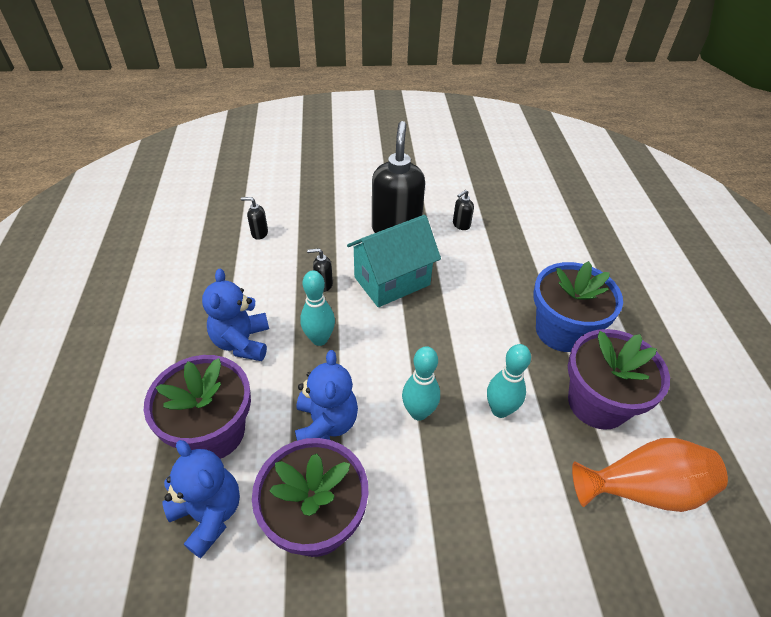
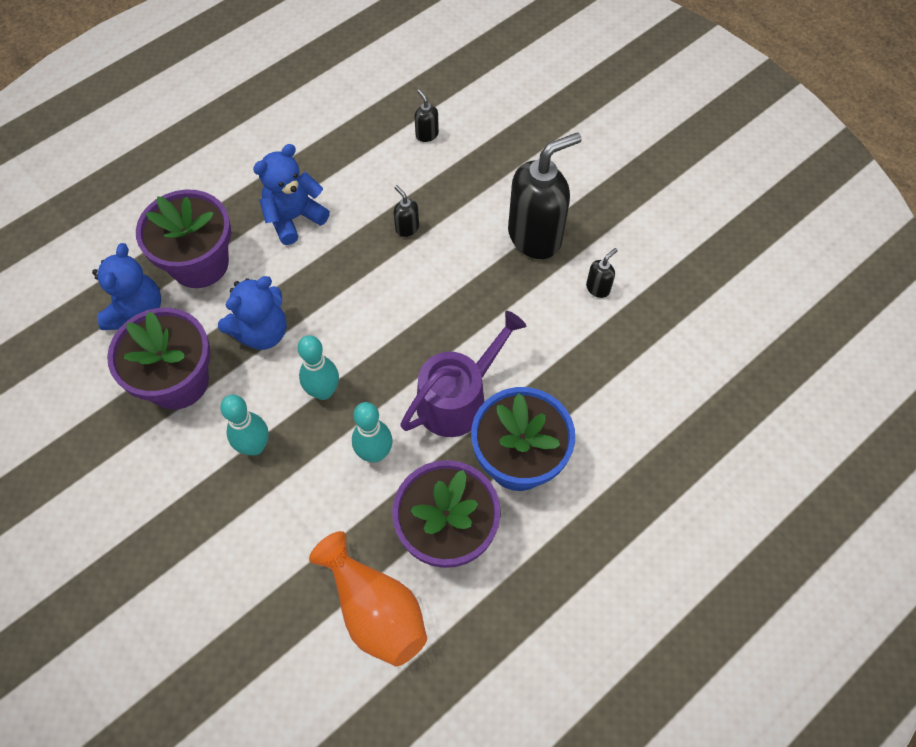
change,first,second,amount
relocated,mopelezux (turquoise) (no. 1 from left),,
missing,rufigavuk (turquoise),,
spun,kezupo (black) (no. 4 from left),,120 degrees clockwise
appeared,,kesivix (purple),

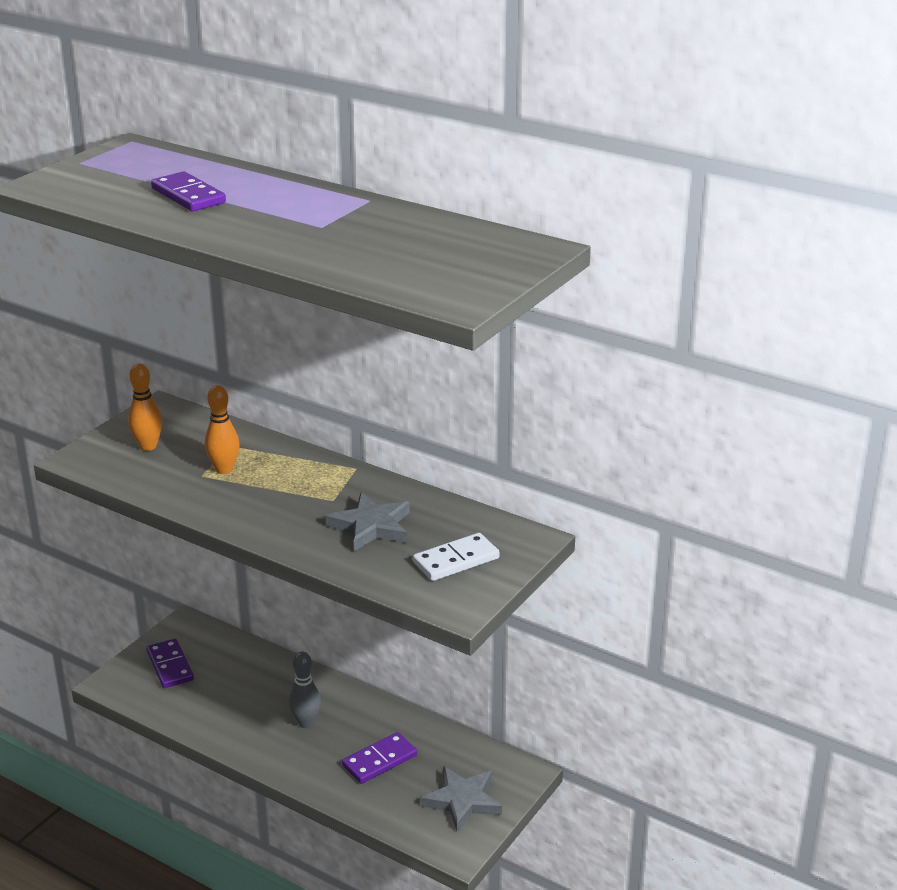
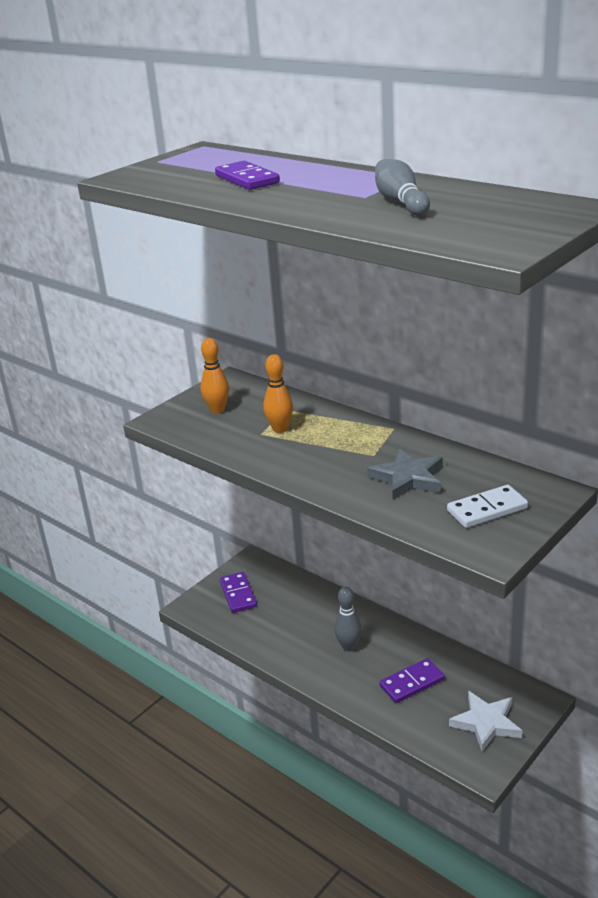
change,first,second,amount
colour,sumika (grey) (no. 2 from left),sumika (white),
appeared,,mopelezux (grey) (no. 2 from left),

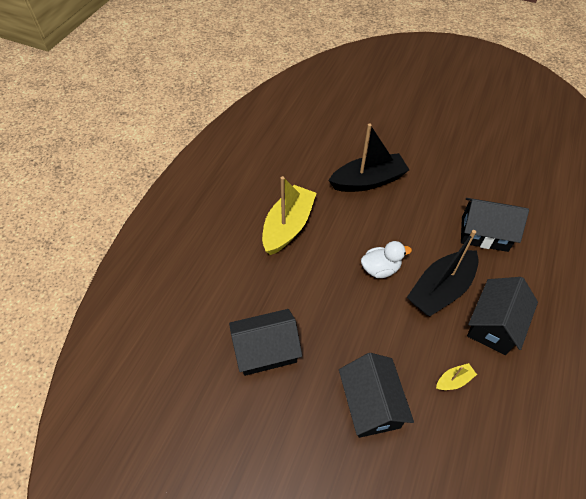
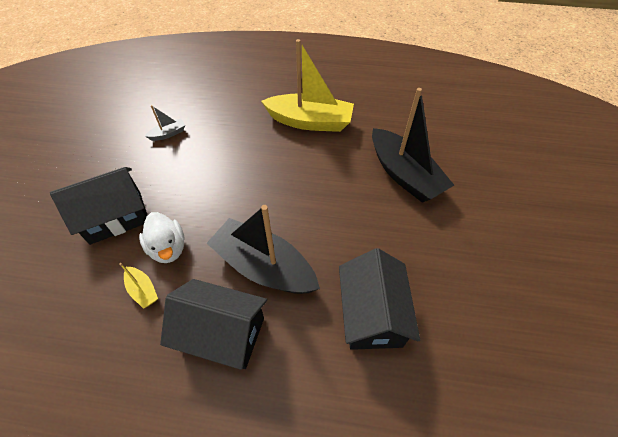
change,first,second,amount
exchanged,rufigavuk (black) (no. 1 from left),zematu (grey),
relocated,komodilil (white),,

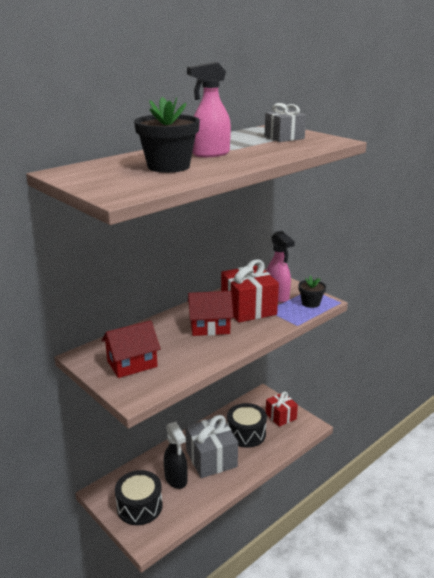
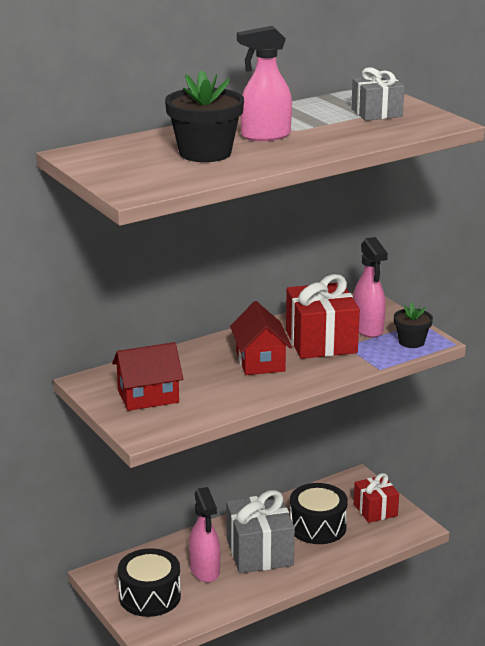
change,first,second,amount
colour,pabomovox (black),pabomovox (pink) (no. 1 from left),
spun,rufigavuk (red) (no. 2 from left),,75 degrees clockwise

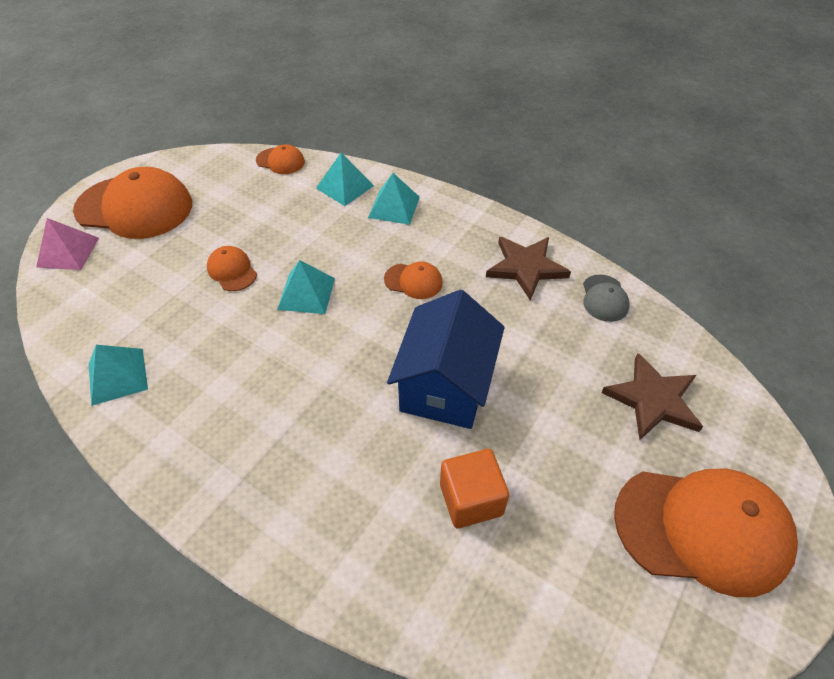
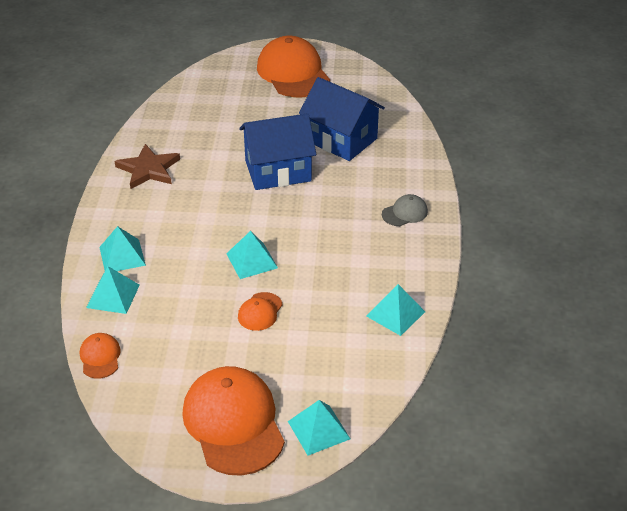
change,first,second,amount
colour,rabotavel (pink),rabotavel (turquoise) (no. 4 from left),
missing,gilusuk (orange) (no. 4 from left),,
exchanged,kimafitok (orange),rufigavuk (blue) (no. 2 from left),
relocated,gilusuk (grey),,
missing,sumika (brown) (no. 2 from left),,

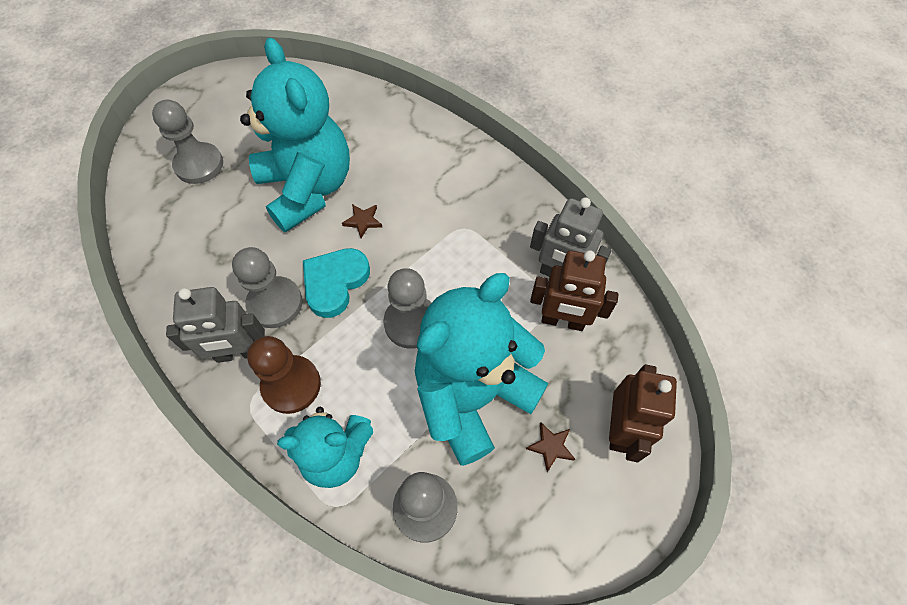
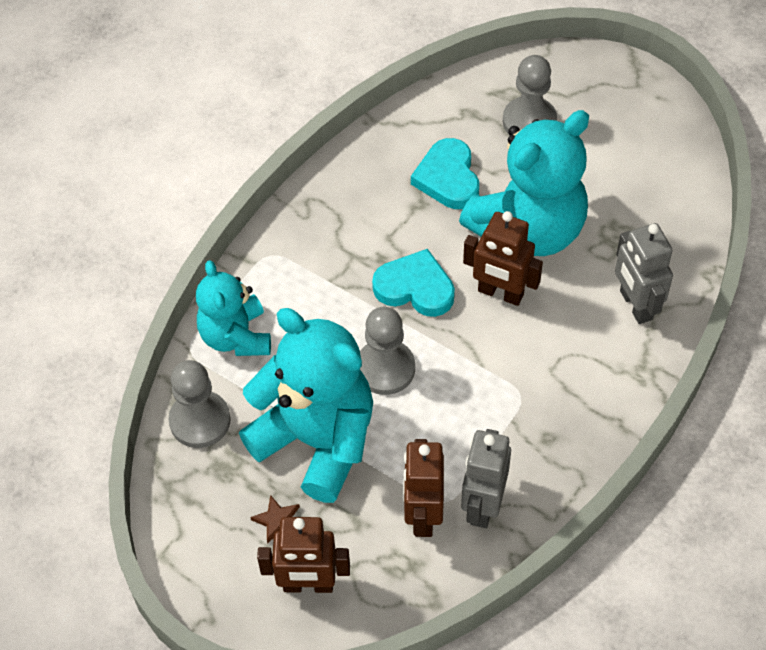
change,first,second,amount
relocated,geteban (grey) (no. 1 from left in the first image),geteban (grey) (no. 2 from left),
missing,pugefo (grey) (no. 2 from left),,
missing,pugefo (brown),,
exchanged,sumika (brown) (no. 1 from left),geteban (brown) (no. 3 from left),
appeared,,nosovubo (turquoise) (no. 2 from left),

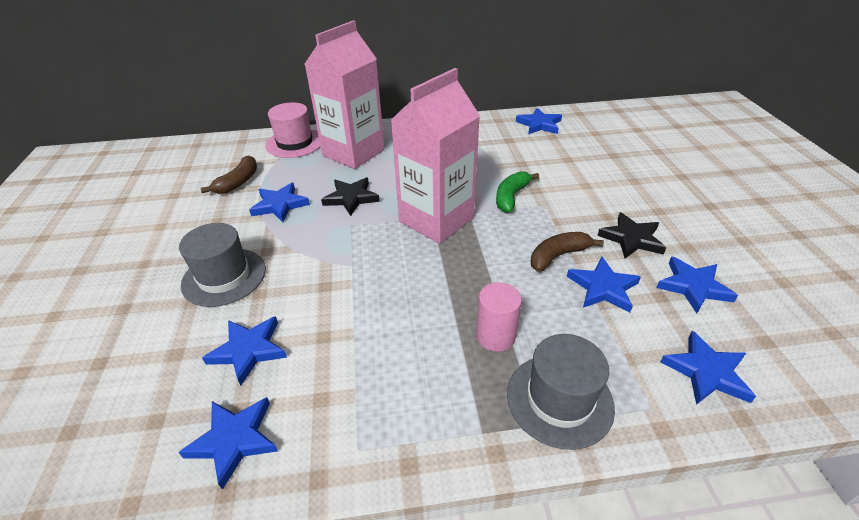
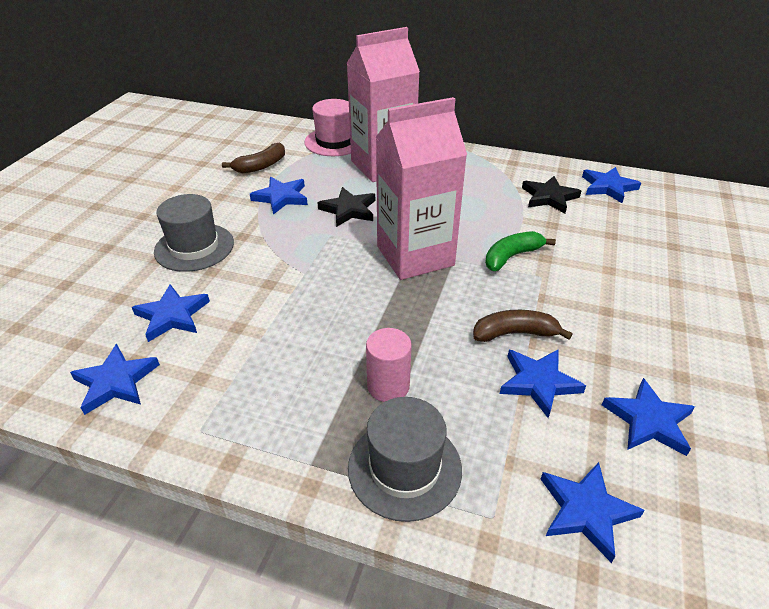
change,first,second,amount
relocated,sumika (black) (no. 2 from left),,

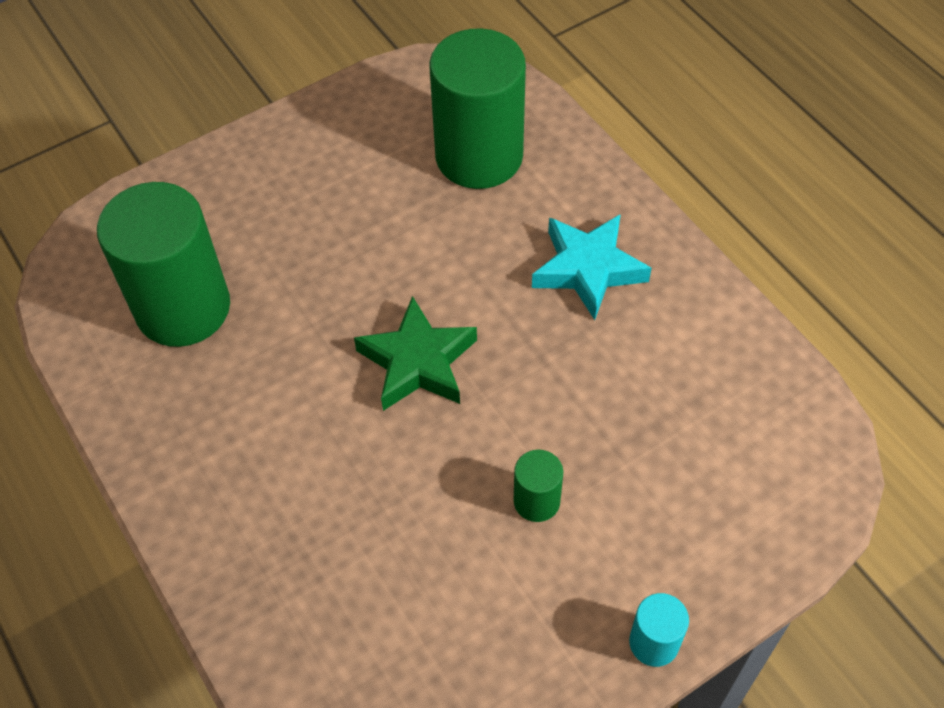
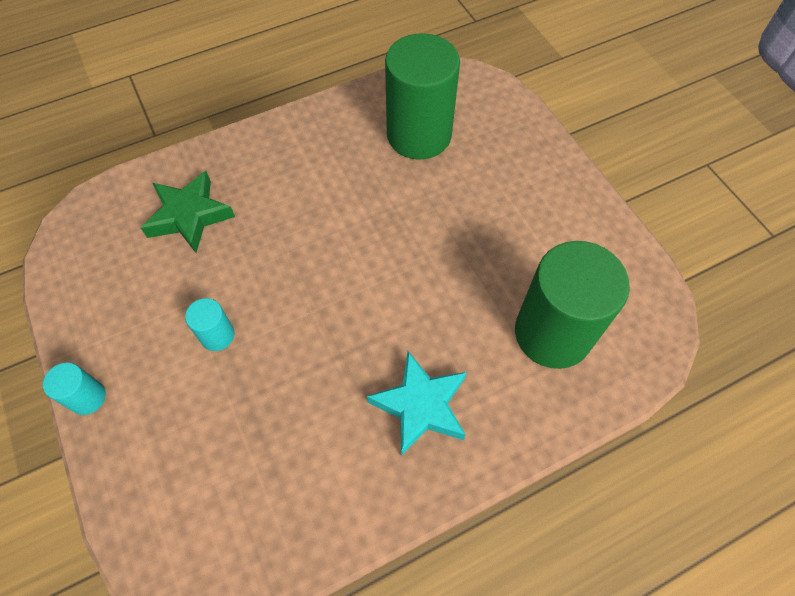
change,first,second,amount
relocated,sumika (green),,
colour,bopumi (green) (no. 3 from left),bopumi (turquoise) (no. 2 from left),

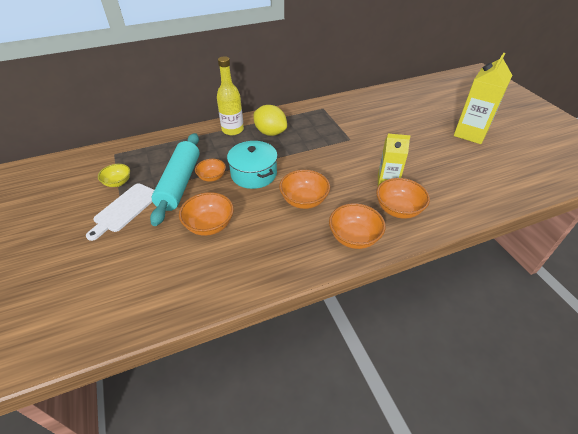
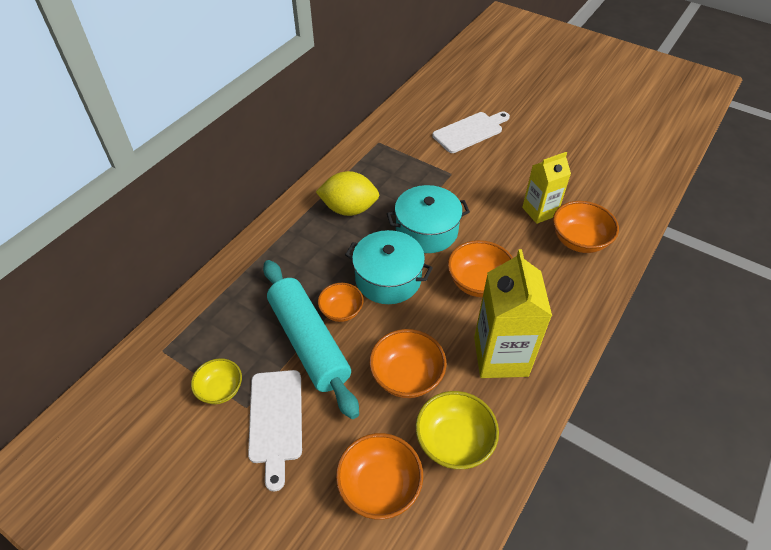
change,first,second,amount
missing,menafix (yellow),,
relocated,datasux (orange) (no. 4 from left in the first image),datasux (orange) (no. 2 from left),
relocated,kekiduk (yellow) (no. 2 from left in the first image),kekiduk (yellow) (no. 1 from left),
appeared,,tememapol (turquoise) (no. 2 from left),
appeared,,datasux (yellow) (no. 2 from left),
appeared,,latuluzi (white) (no. 2 from left),

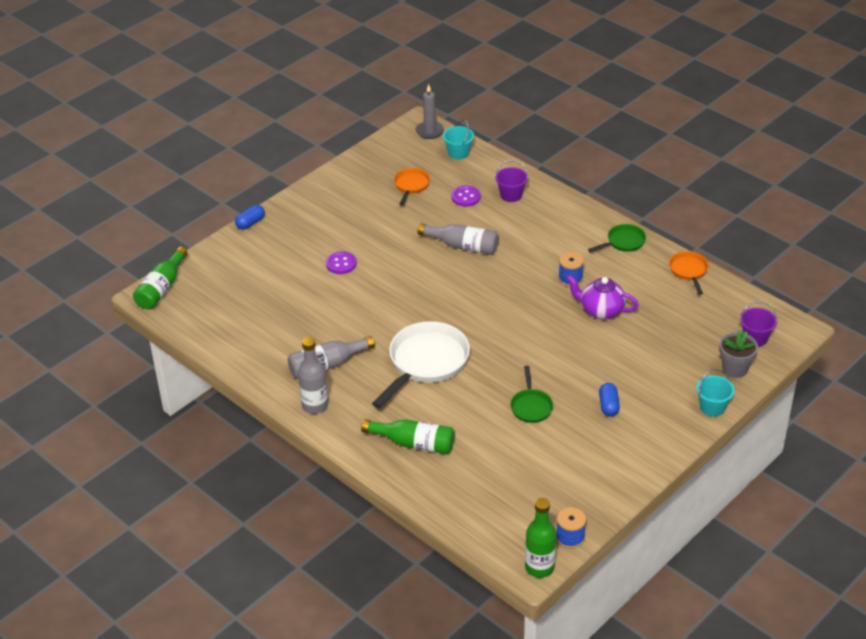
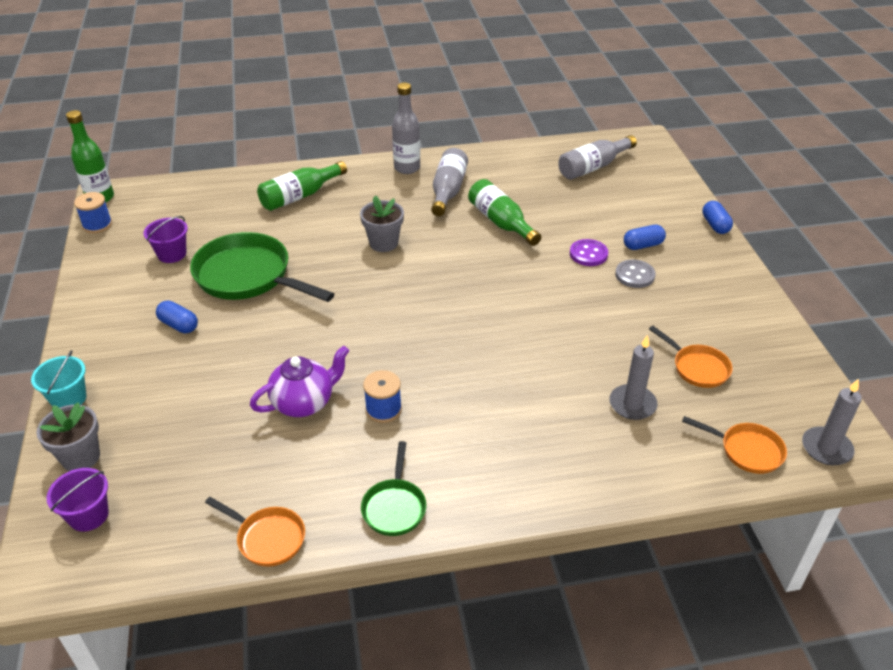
change,first,second,amount
relocated,menafix (green) (no. 1 from left in the first image),menafix (green) (no. 3 from left),
exchanged,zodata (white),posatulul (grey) (no. 2 from left),
relocated,menafix (grey) (no. 3 from left),,
exchanged,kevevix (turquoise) (no. 1 from left),zodata (orange) (no. 3 from left),
exchanged,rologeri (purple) (no. 2 from left),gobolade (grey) (no. 1 from left),
relocated,kevevix (purple) (no. 1 from left in the first image),kevevix (purple) (no. 2 from left),
size,zodata (green) (no. 1 from left),,x1.93
appeared,,rologeri (grey),
appeared,,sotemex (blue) (no. 2 from left),

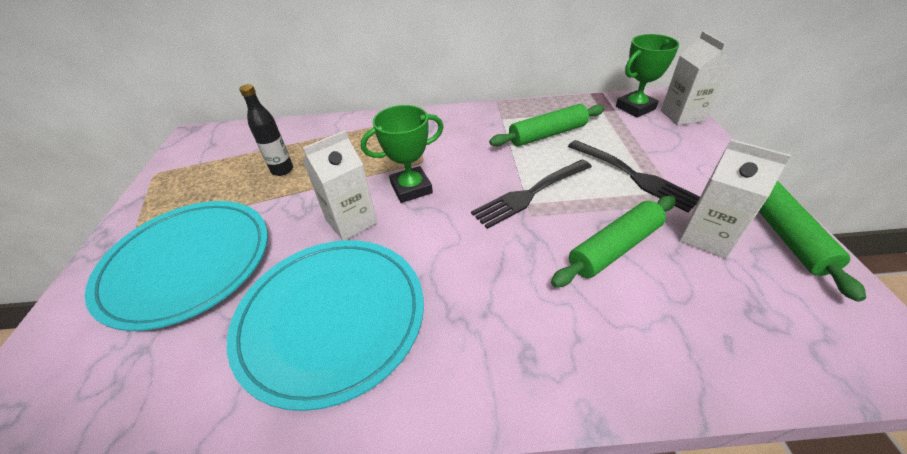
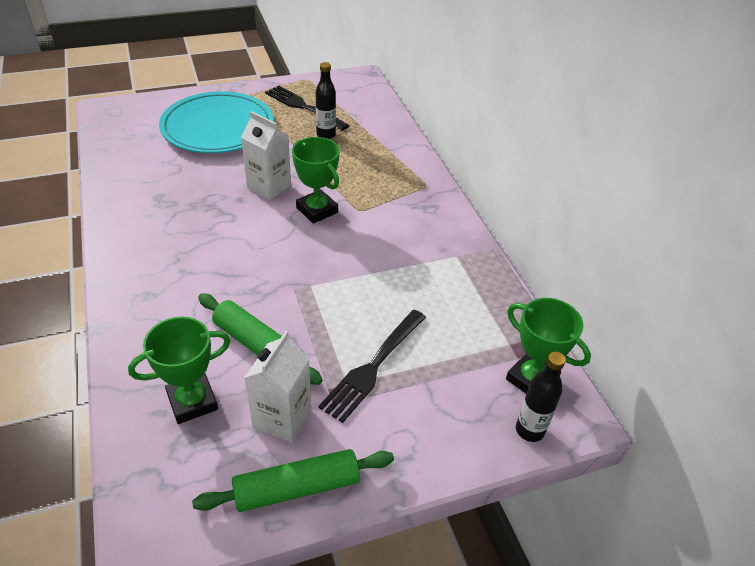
change,first,second,amount
missing,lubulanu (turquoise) (no. 2 from left),,
relocated,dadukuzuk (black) (no. 1 from left),,
missing,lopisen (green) (no. 1 from left),,
exchanged,kekiduk (white) (no. 2 from left),menafix (black) (no. 2 from left),
appeared,,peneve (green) (no. 1 from left),

